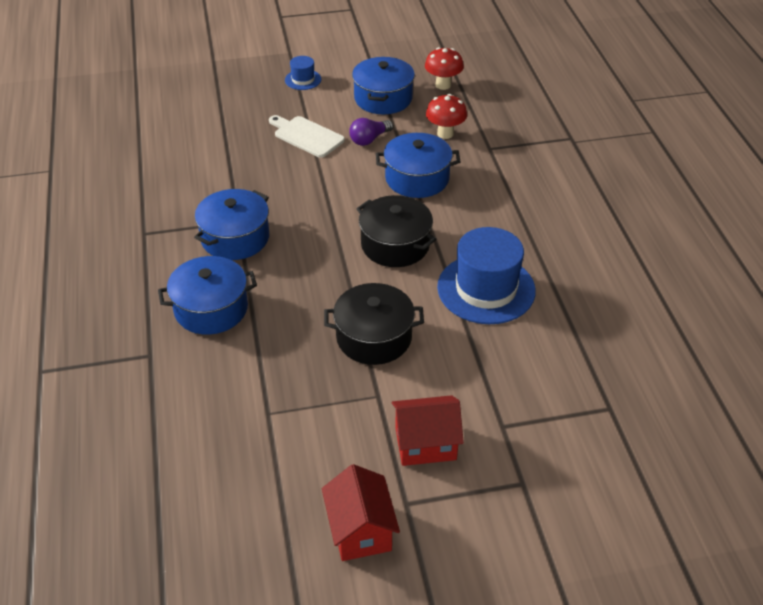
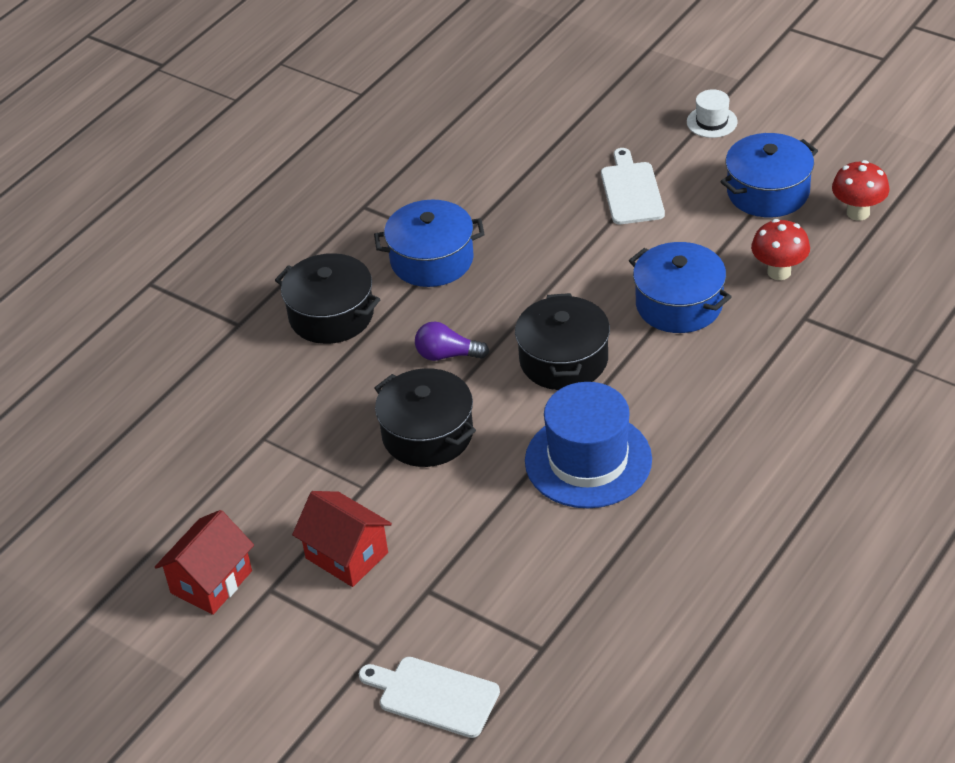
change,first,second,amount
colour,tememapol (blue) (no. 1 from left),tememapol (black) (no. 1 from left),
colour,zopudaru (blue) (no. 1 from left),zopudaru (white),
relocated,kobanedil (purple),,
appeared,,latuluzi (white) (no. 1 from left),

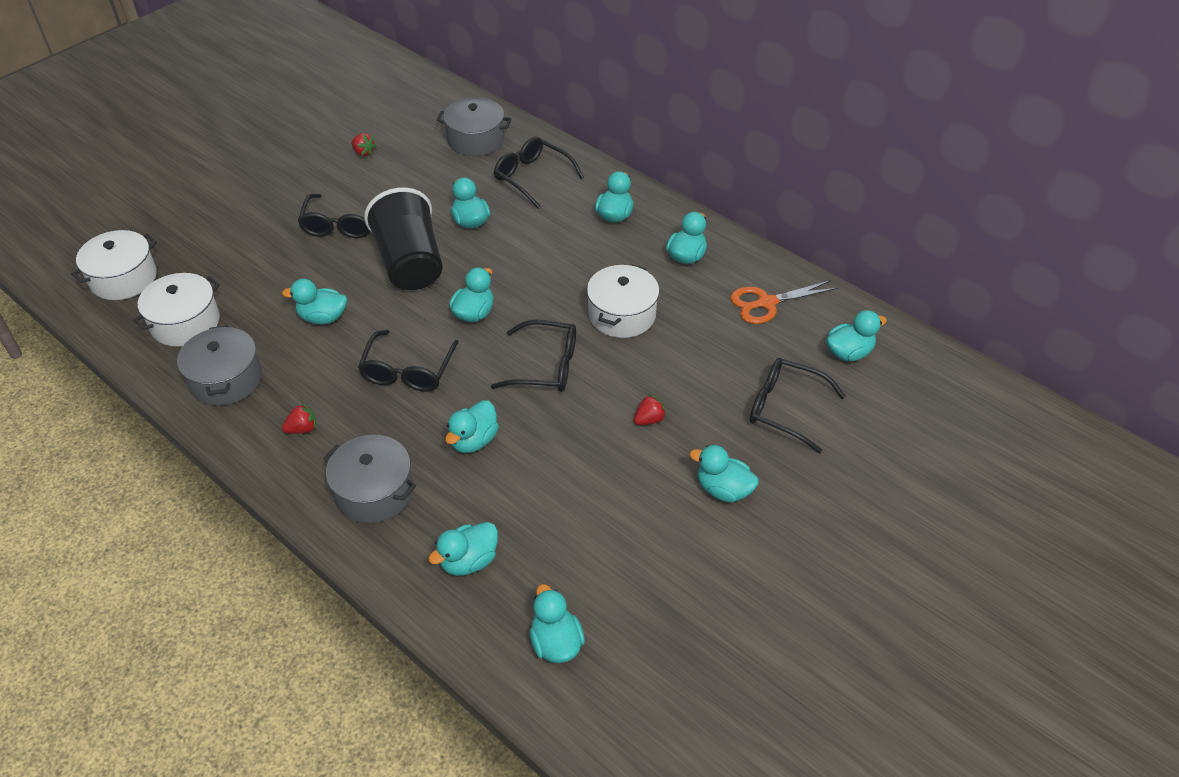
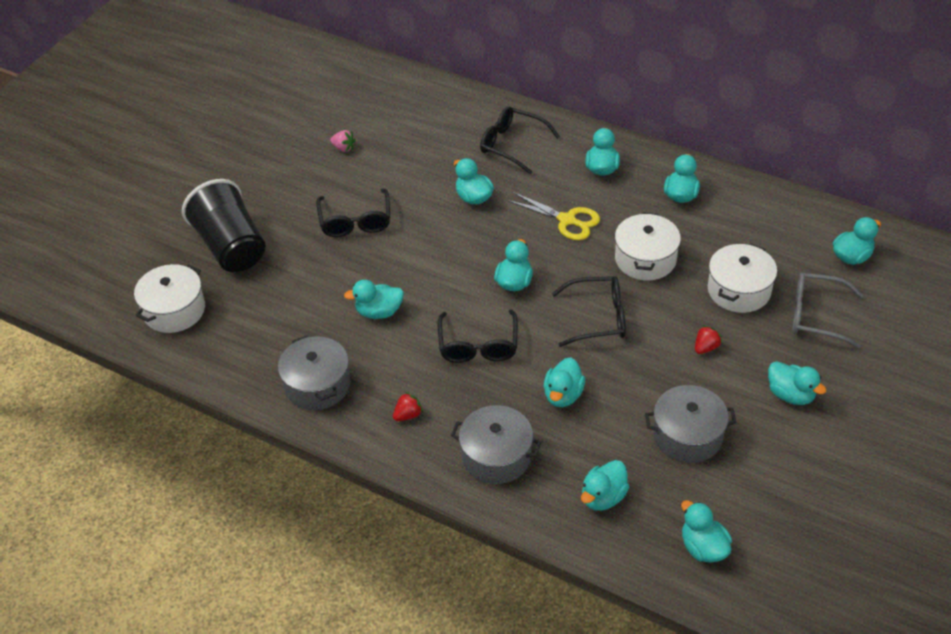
change,first,second,amount
relocated,tememapol (white) (no. 2 from left in the first image),tememapol (white) (no. 3 from left),
colour,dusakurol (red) (no. 2 from left),dusakurol (pink),
relocated,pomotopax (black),,
relocated,tememapol (grey) (no. 3 from left),,
spun,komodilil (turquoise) (no. 9 from left),,150 degrees counterclockwise
missing,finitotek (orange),,
colour,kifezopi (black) (no. 5 from left),kifezopi (grey),
appeared,,finitotek (yellow),

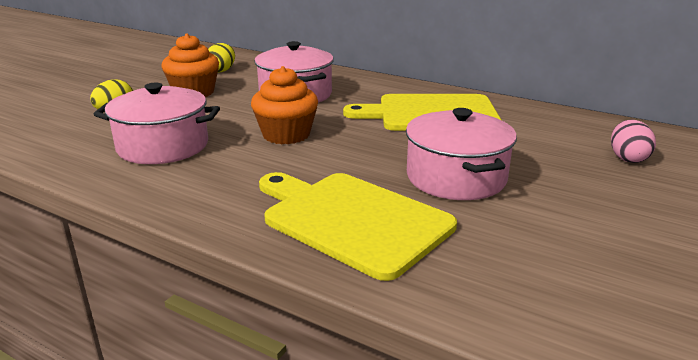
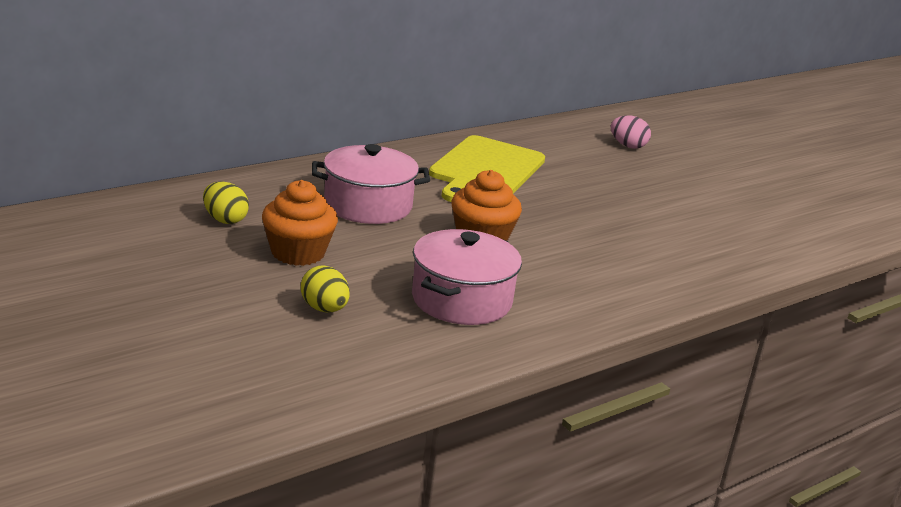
change,first,second,amount
missing,latuluzi (yellow) (no. 1 from left),,
missing,tememapol (pink) (no. 3 from left),,

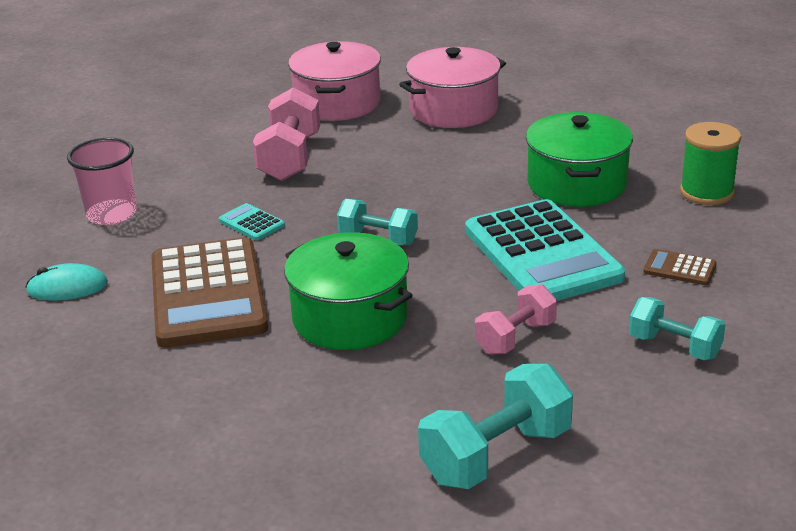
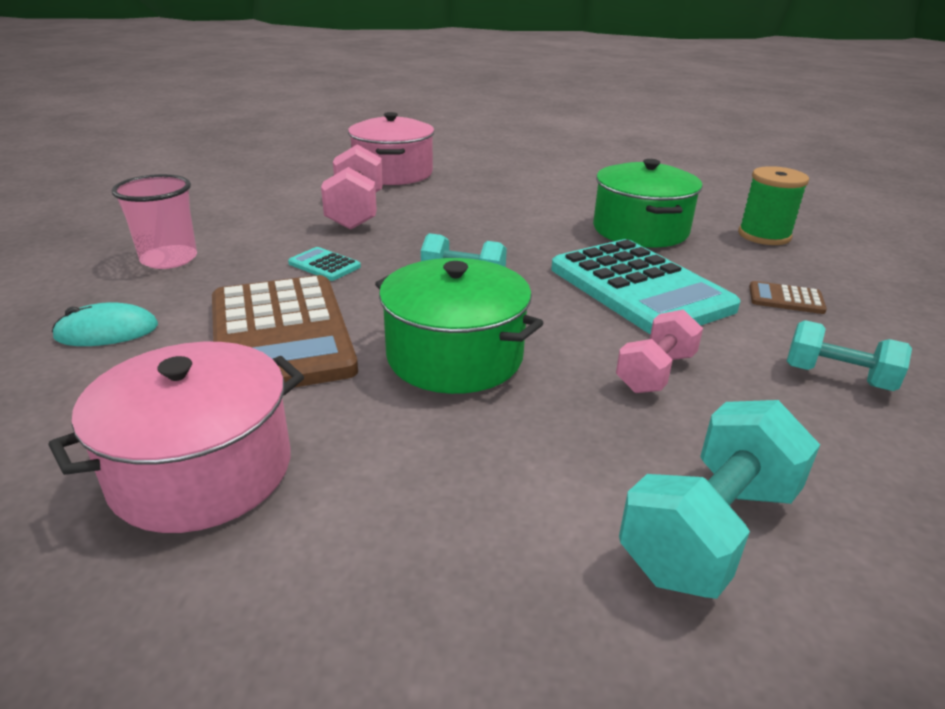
change,first,second,amount
relocated,tememapol (pink) (no. 2 from left in the first image),tememapol (pink) (no. 1 from left),

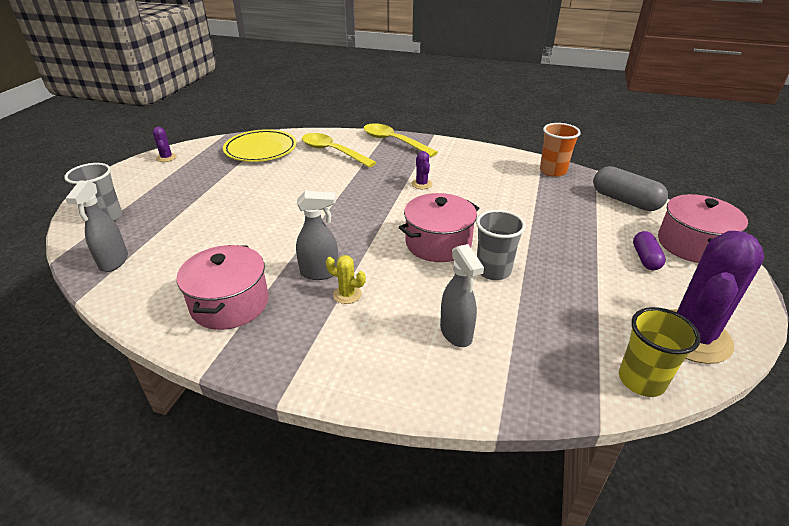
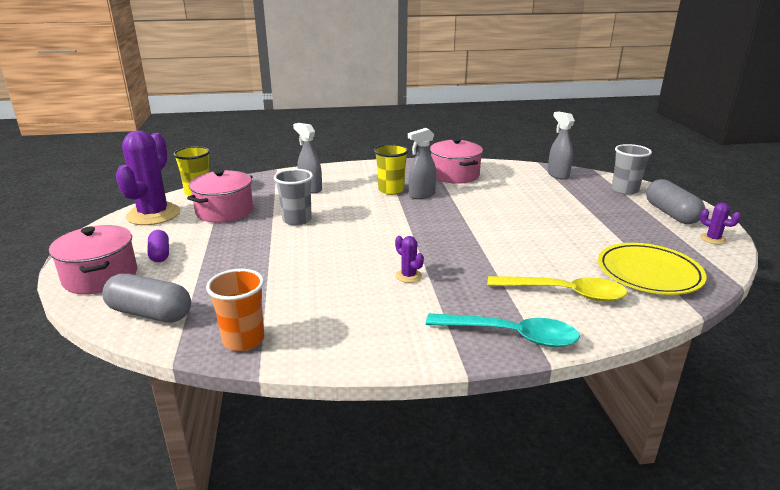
change,first,second,amount
exchanged,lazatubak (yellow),pomotopax (yellow) (no. 2 from left),
colour,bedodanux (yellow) (no. 2 from left),bedodanux (turquoise),
relocated,tememapol (pink) (no. 2 from left),,
appeared,,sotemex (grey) (no. 2 from left),

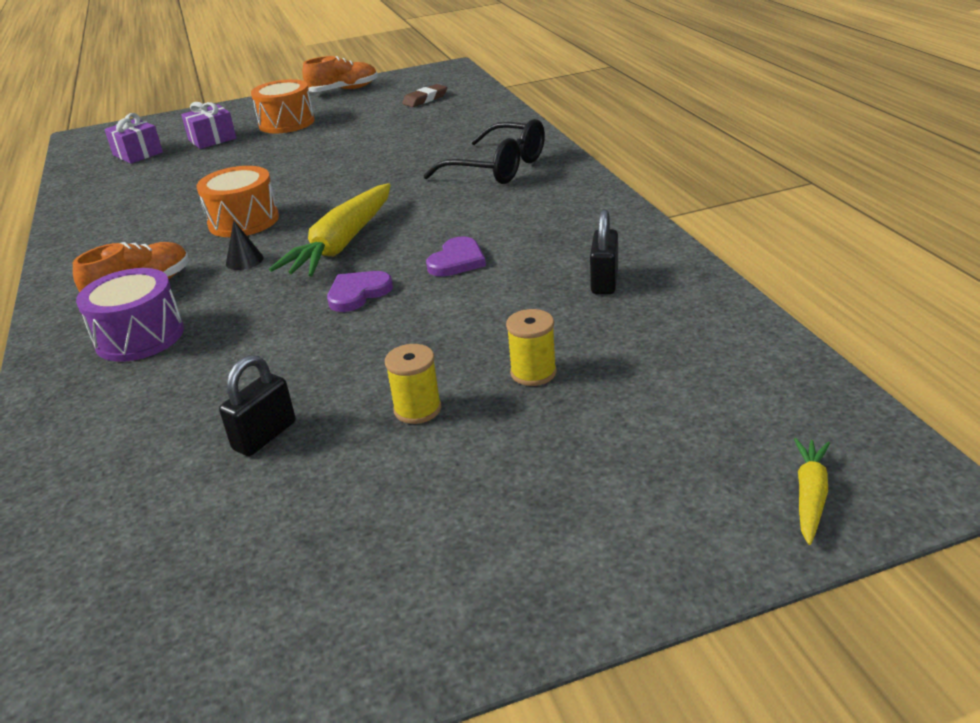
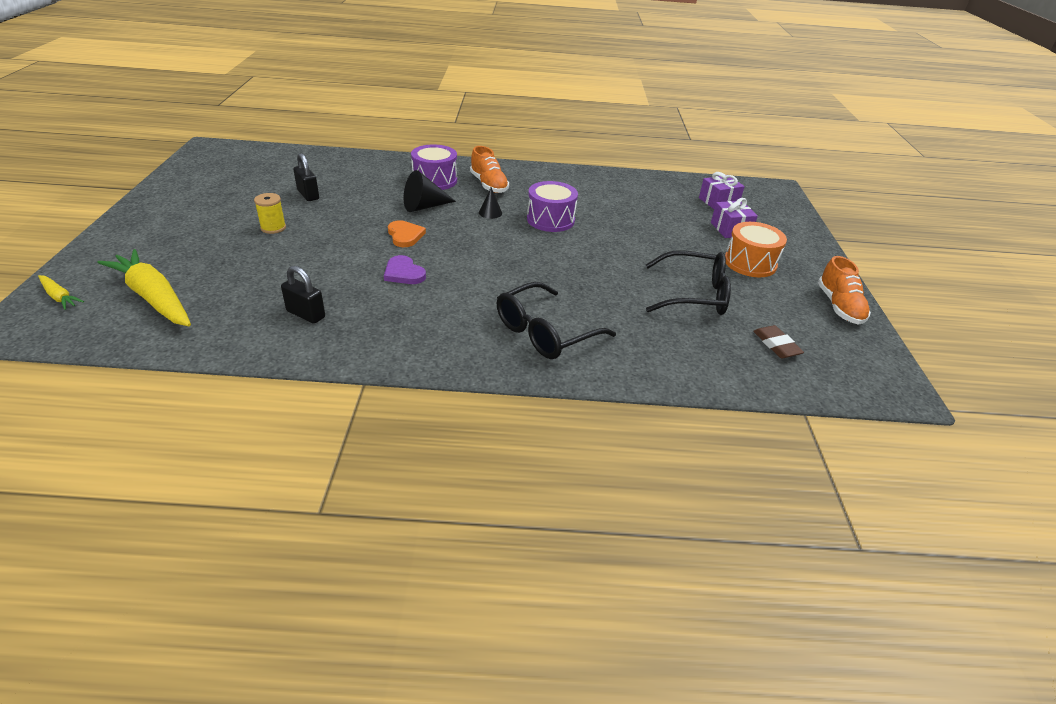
change,first,second,amount
colour,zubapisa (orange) (no. 1 from left),zubapisa (purple) (no. 2 from left),
relocated,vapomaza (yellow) (no. 1 from left in the first image),vapomaza (yellow) (no. 2 from left),
colour,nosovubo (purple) (no. 1 from left),nosovubo (orange),
missing,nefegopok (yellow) (no. 2 from left),,
appeared,,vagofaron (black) (no. 1 from left),
appeared,,kifezopi (black) (no. 2 from left),

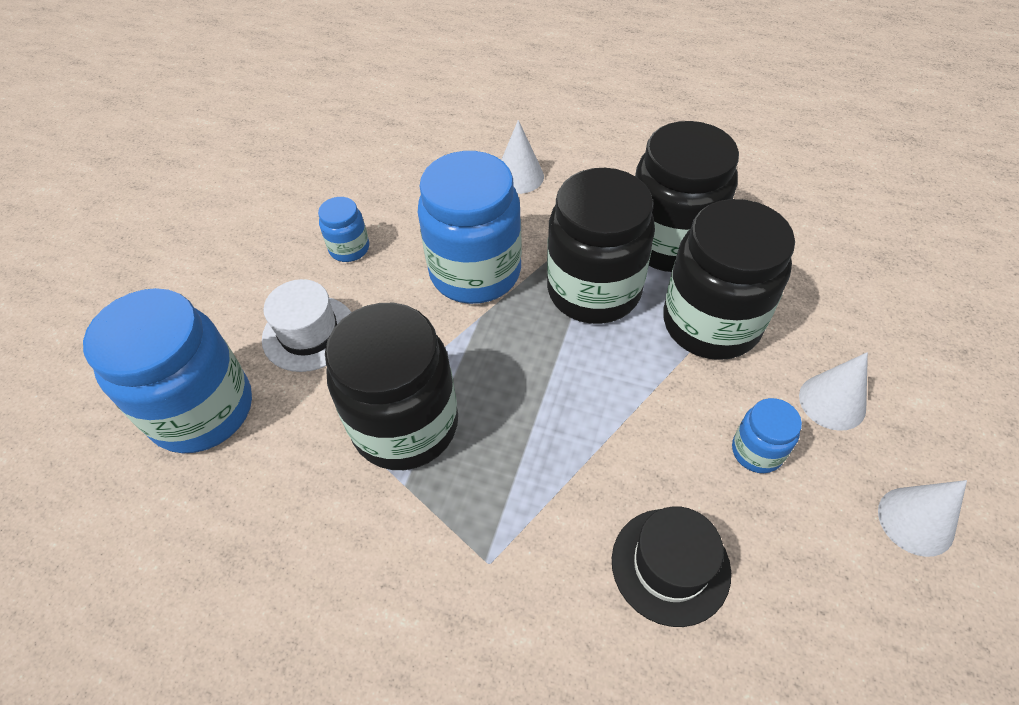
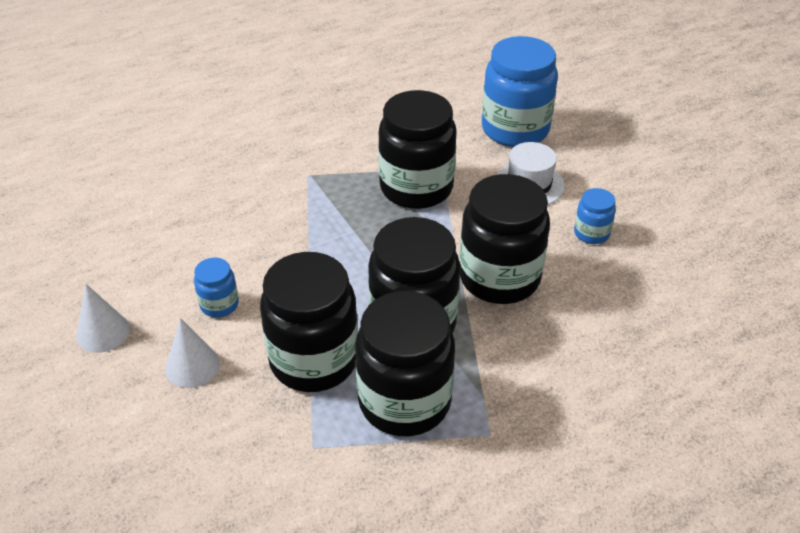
change,first,second,amount
colour,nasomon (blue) (no. 3 from left),nasomon (black) (no. 5 from left),
missing,vagofaron (white) (no. 1 from left),,
missing,zopudaru (black),,

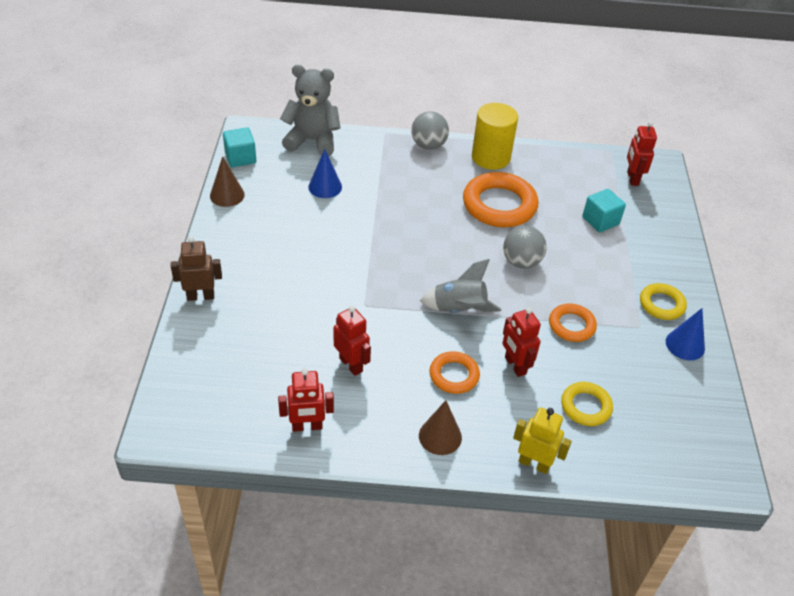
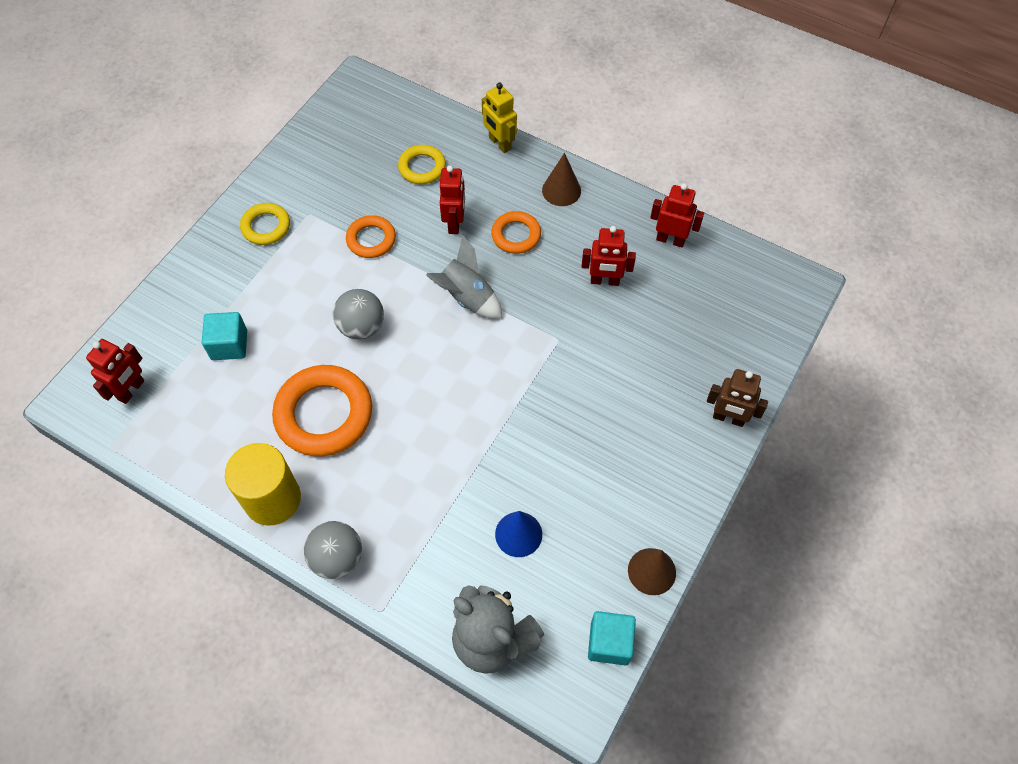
change,first,second,amount
spun,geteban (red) (no. 2 from left in the first image),geteban (red) (no. 3 from left),75 degrees counterclockwise
missing,vagofaron (blue) (no. 2 from left),,

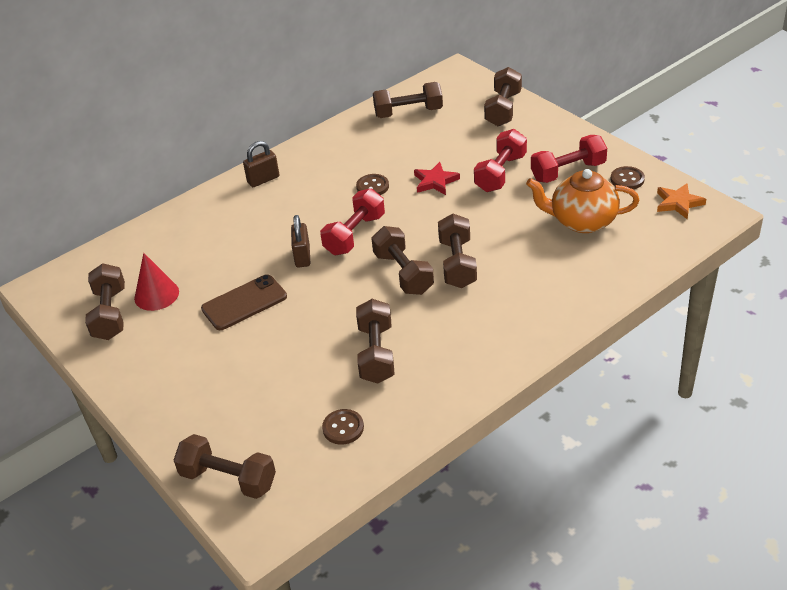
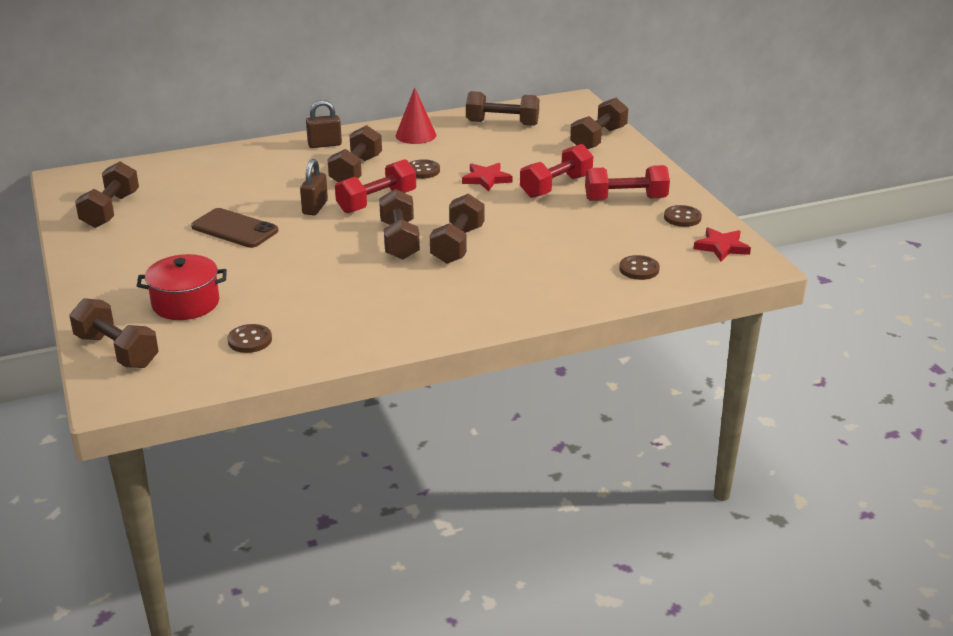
change,first,second,amount
relocated,vagofaron (red),,
spun,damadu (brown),,45 degrees clockwise
relocated,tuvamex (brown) (no. 3 from left),,
missing,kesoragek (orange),,
colour,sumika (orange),sumika (red) (no. 2 from left),
appeared,,tememapol (red),
appeared,,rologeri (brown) (no. 3 from left),

